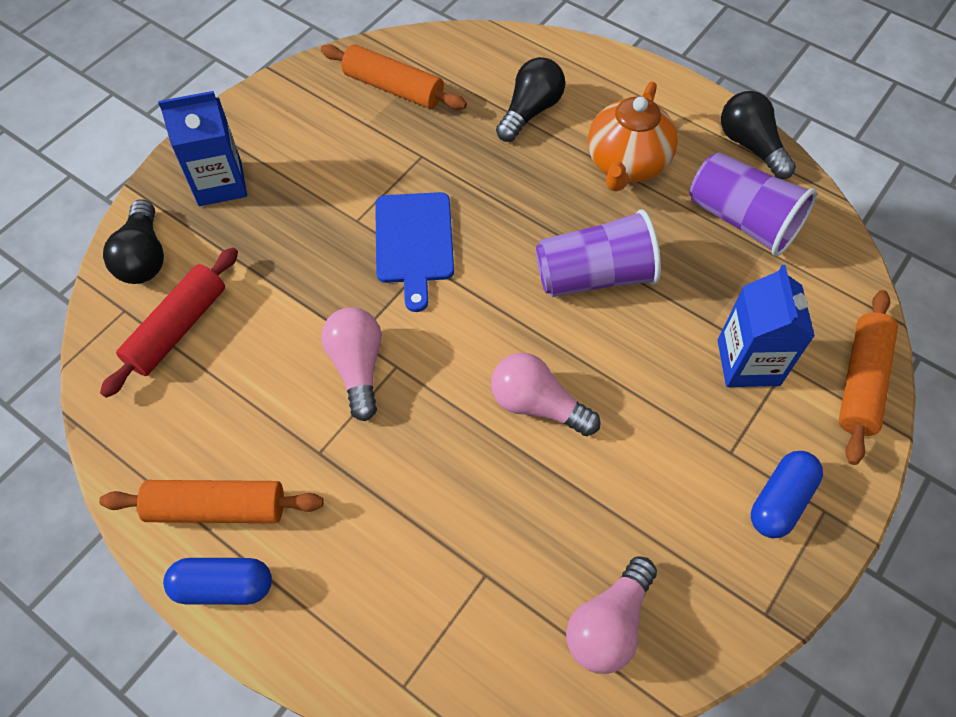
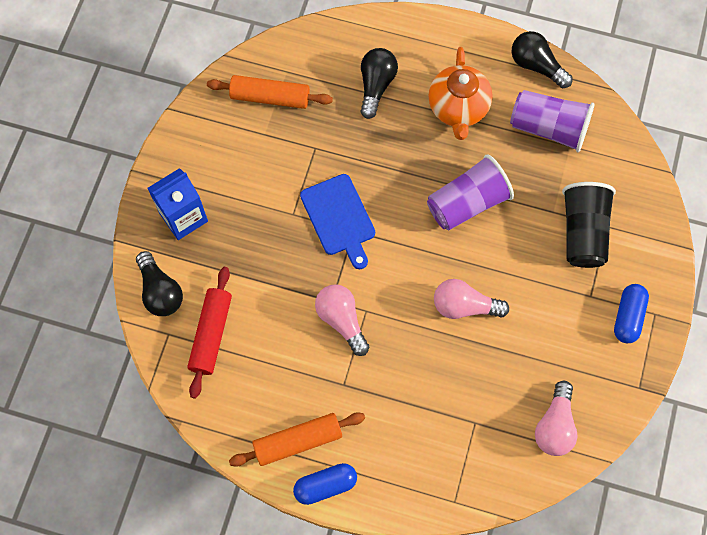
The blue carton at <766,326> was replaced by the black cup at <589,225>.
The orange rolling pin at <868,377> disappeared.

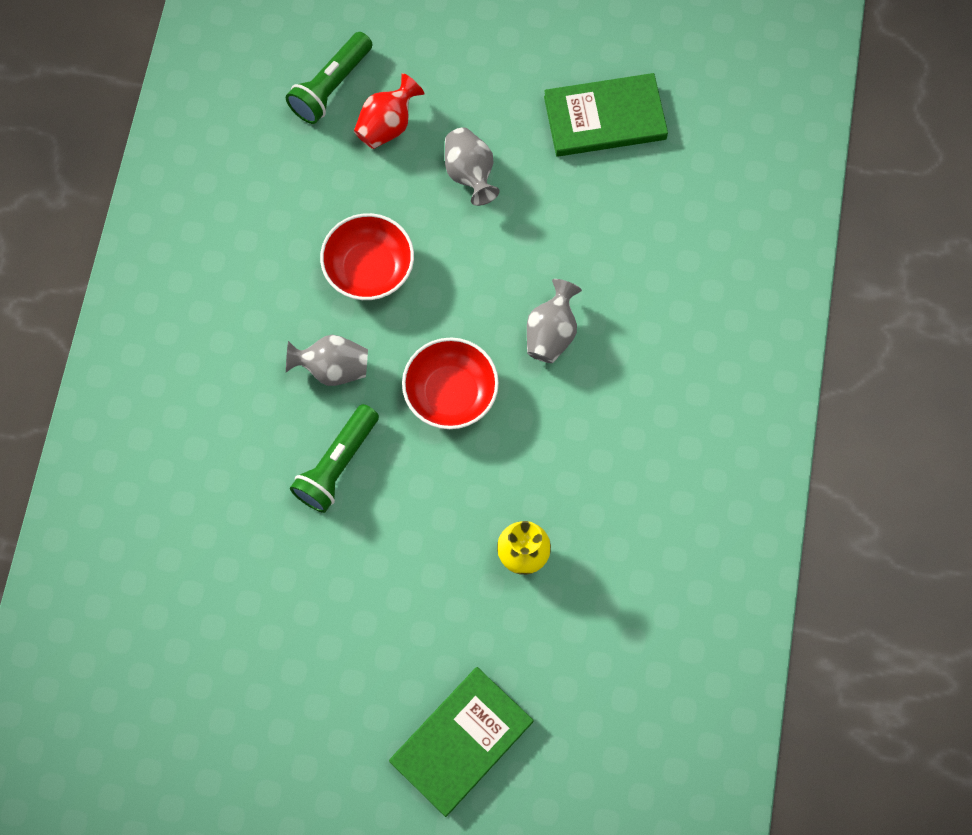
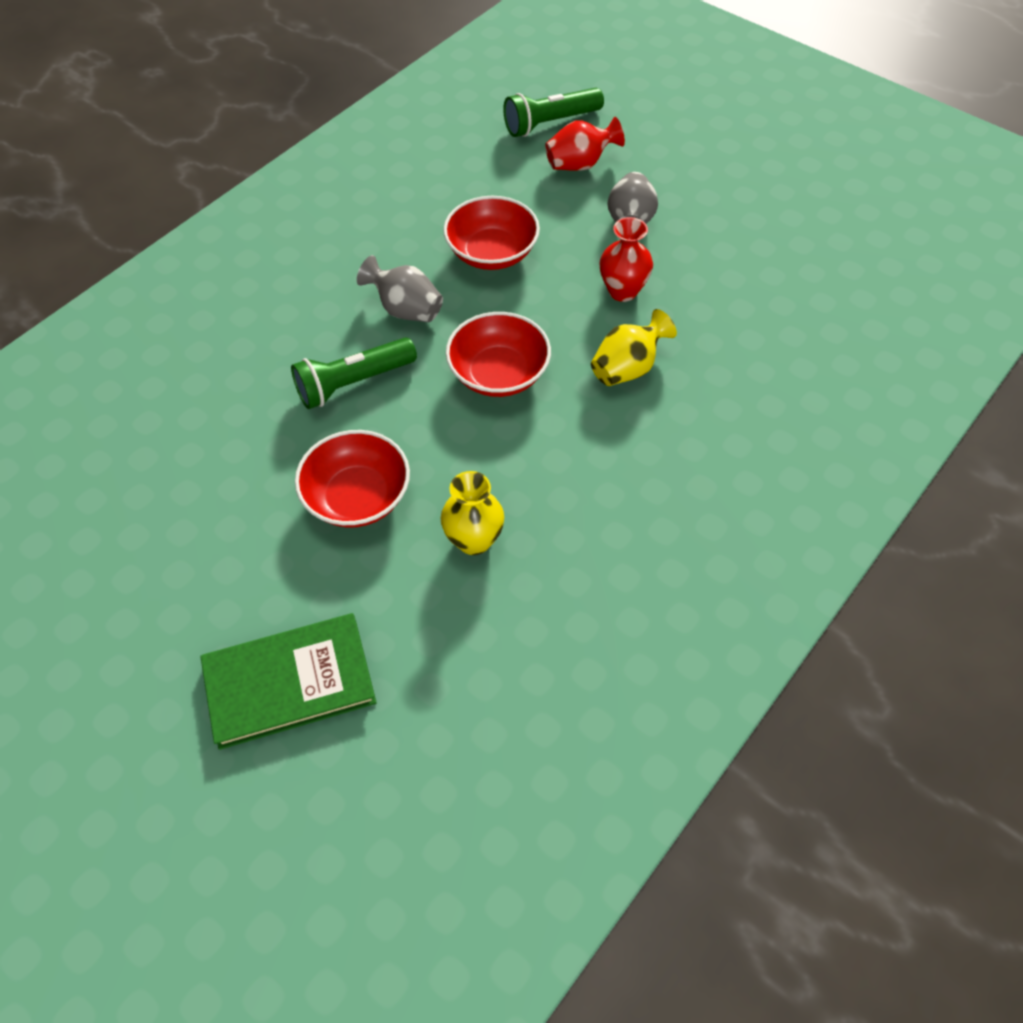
The grey vase at <554,321> became the yellow vase at <634,347>.
The green book at <606,115> disappeared.
The red bowl at <352,479> appeared.
The red vase at <626,259> appeared.

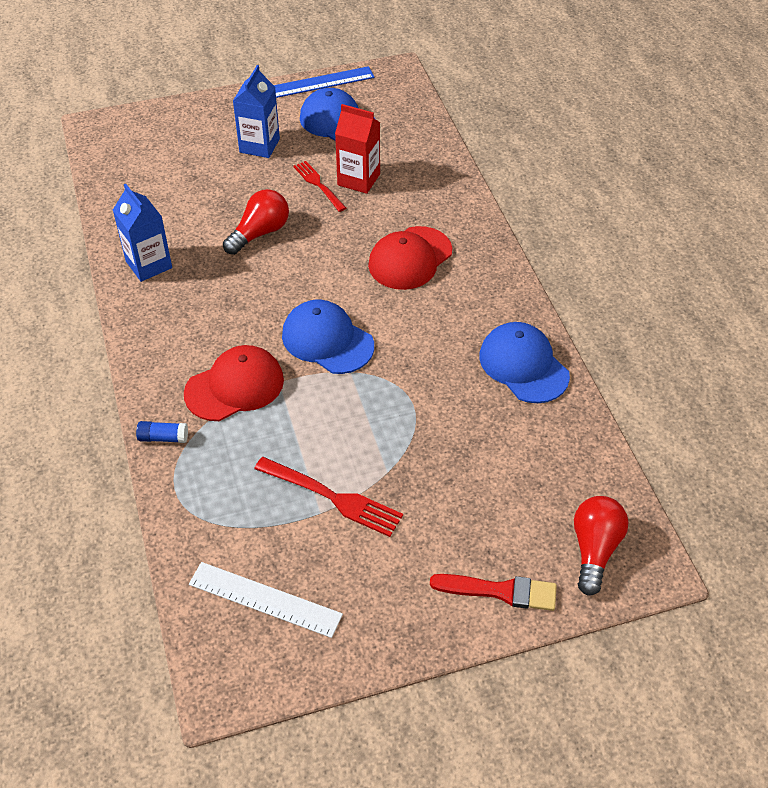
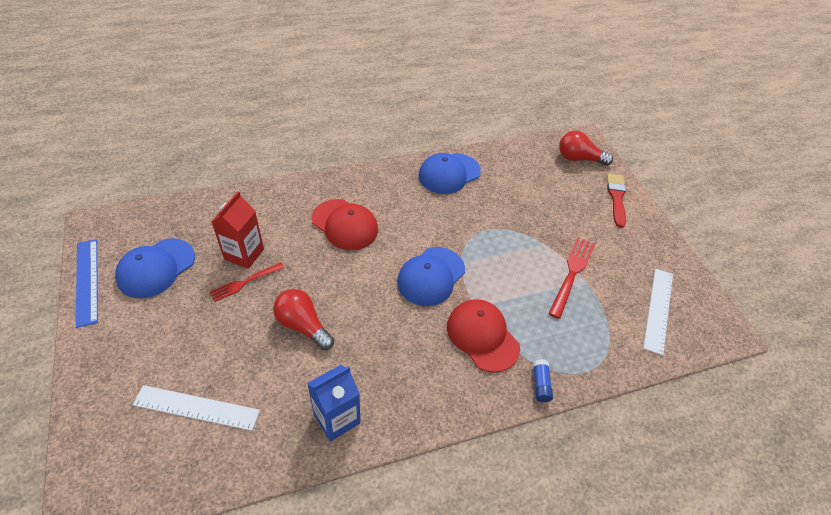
The blue carton at <256,111> disappeared.
The white ruler at <196,408> appeared.

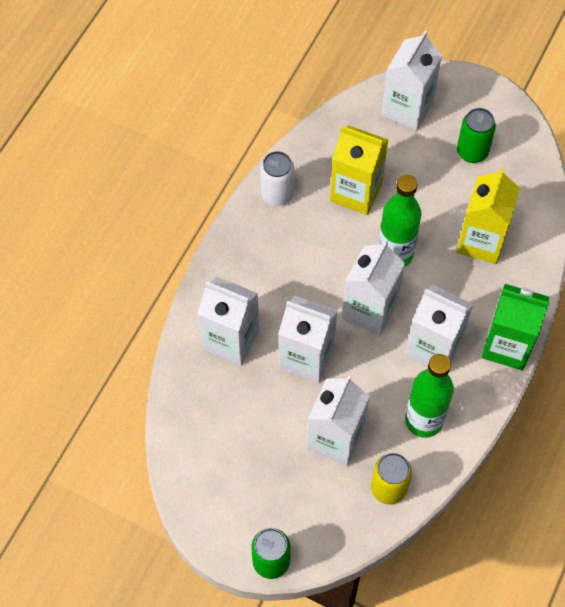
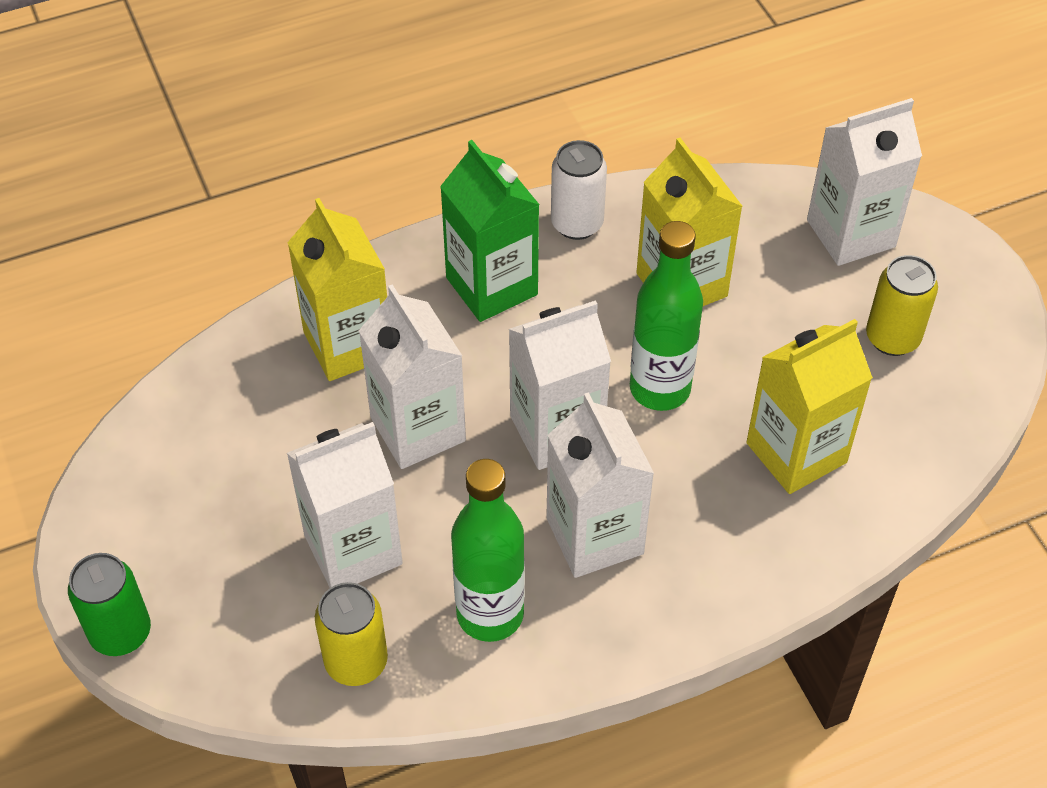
The white carton at <228,321> became the yellow carton at <337,289>.
The green can at <476,135> became the yellow can at <902,305>.
The green carton moved from <515,327> to <490,231>.

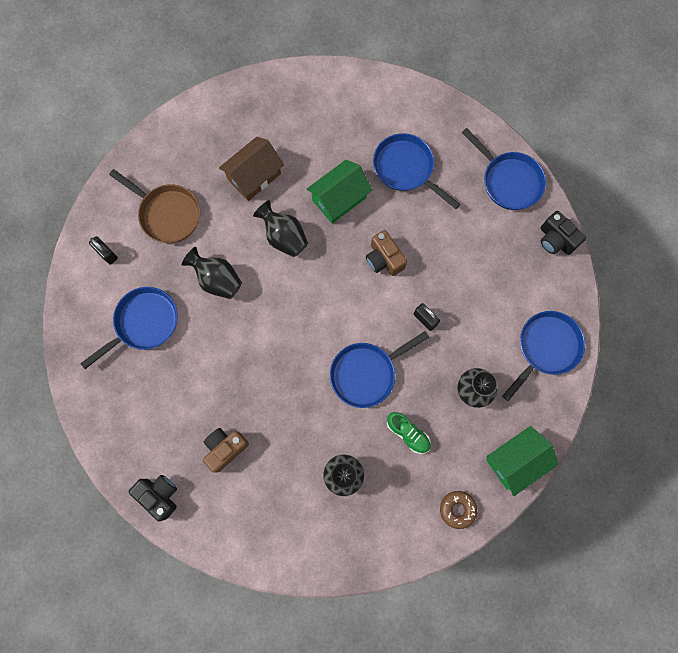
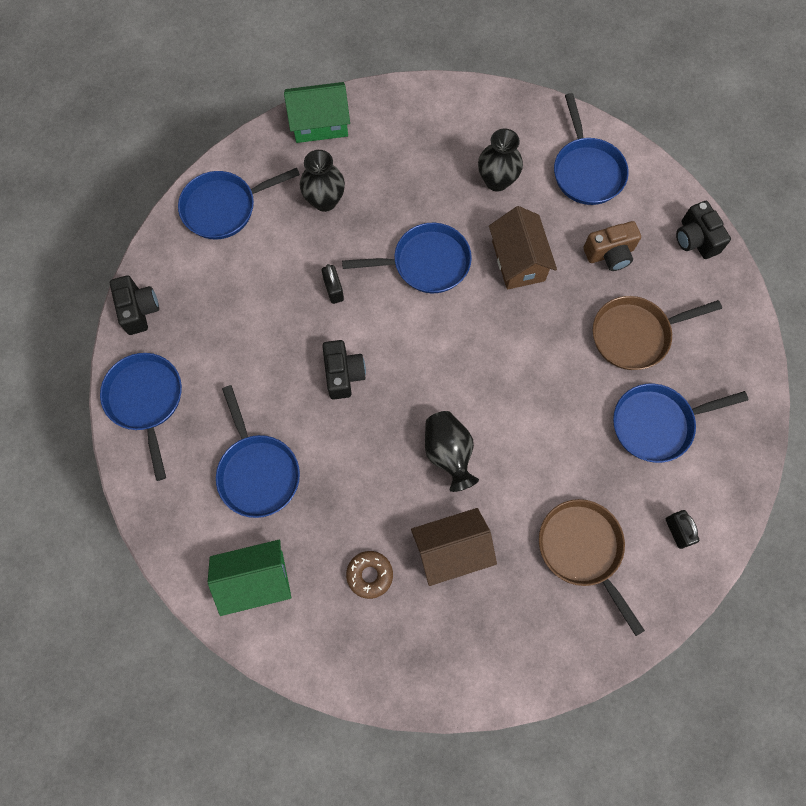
The black vase at <212,273> disappeared.
The green house moved from <339,192> to <249,578>.
The brown camera at <386,253> became the black camera at <344,369>.
The green shoe at <409,433> disappeared.
The brown donut moved from <458,510> to <369,575>.
The brown house at <523,248> appeared.
The blue pan at <591,149> appeared.
The brown pan at <657,333> appeared.

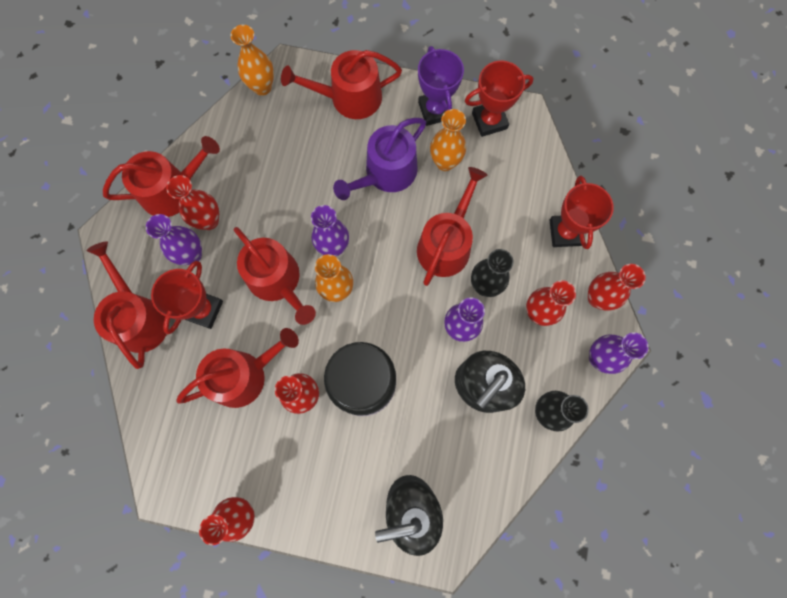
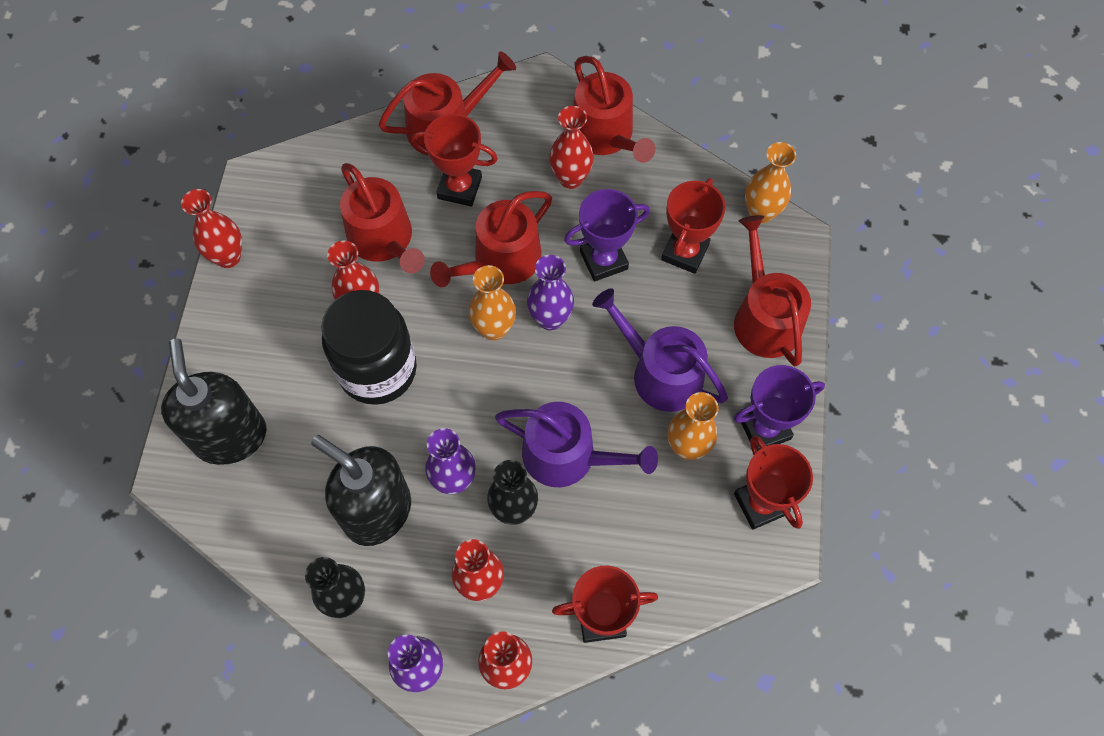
The purple vase at <174,239> disappeared.
The red watering can at <452,226> became the purple watering can at <576,444>.
The purple trophy at <607,235> appeared.
The red trophy at <693,226> appeared.

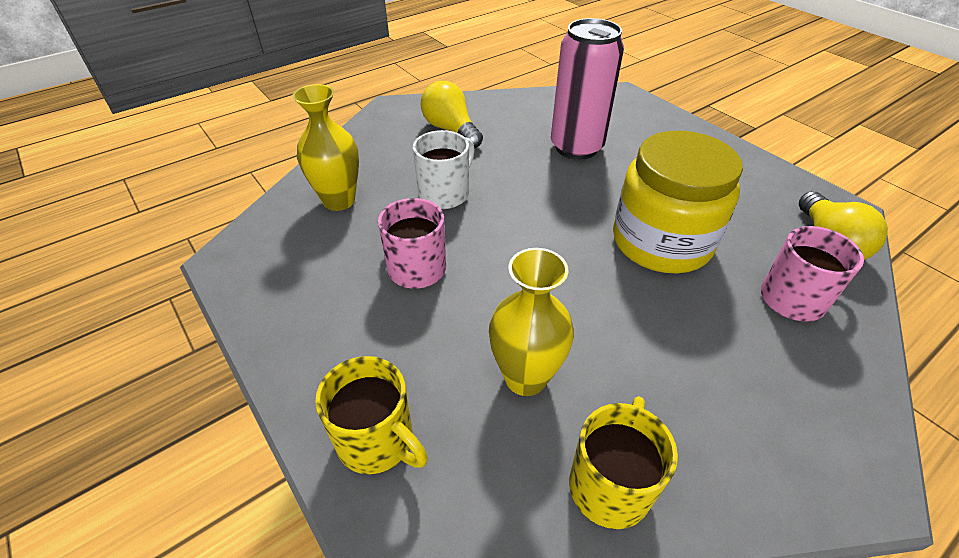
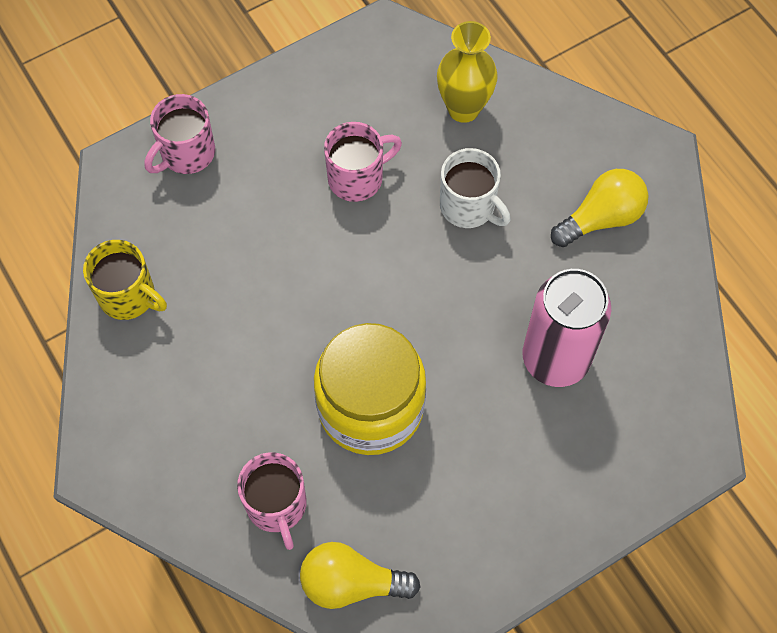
The yellow mug at <371,415> became the pink mug at <180,134>.
The yellow vase at <531,322> disappeared.

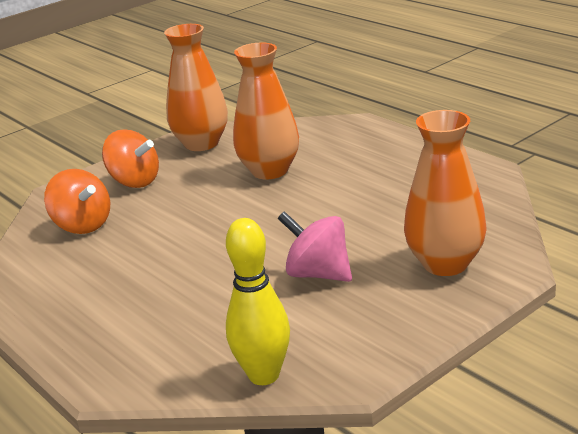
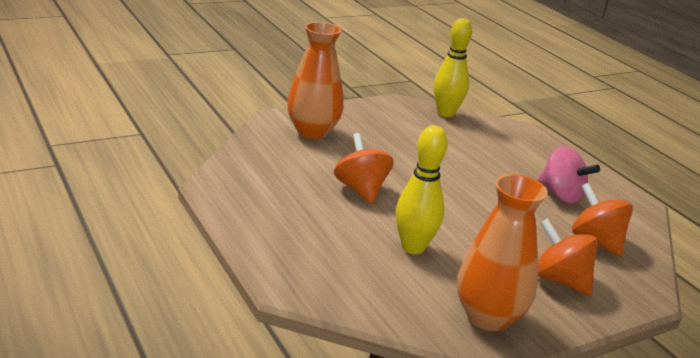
The orange vase at <266,111> was replaced by the yellow bowling pin at <422,189>.
The pink spinning top moved from <315,246> to <568,174>.
The orange spinning top at <364,168> appeared.

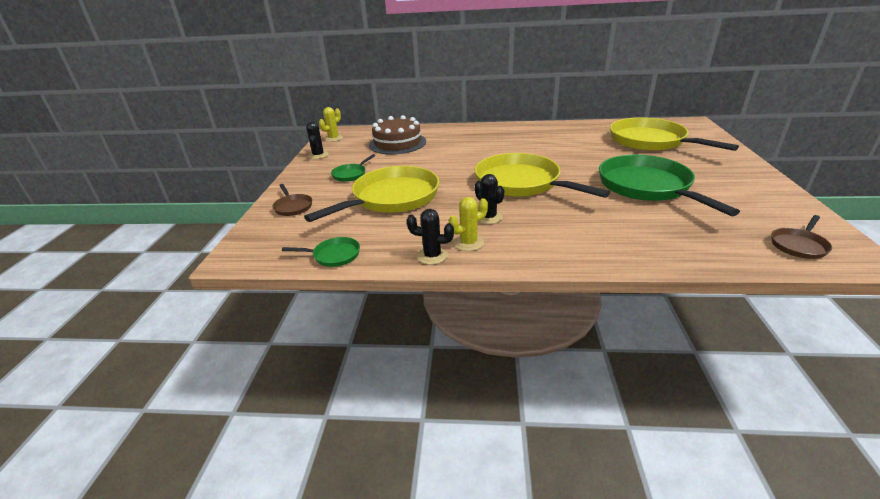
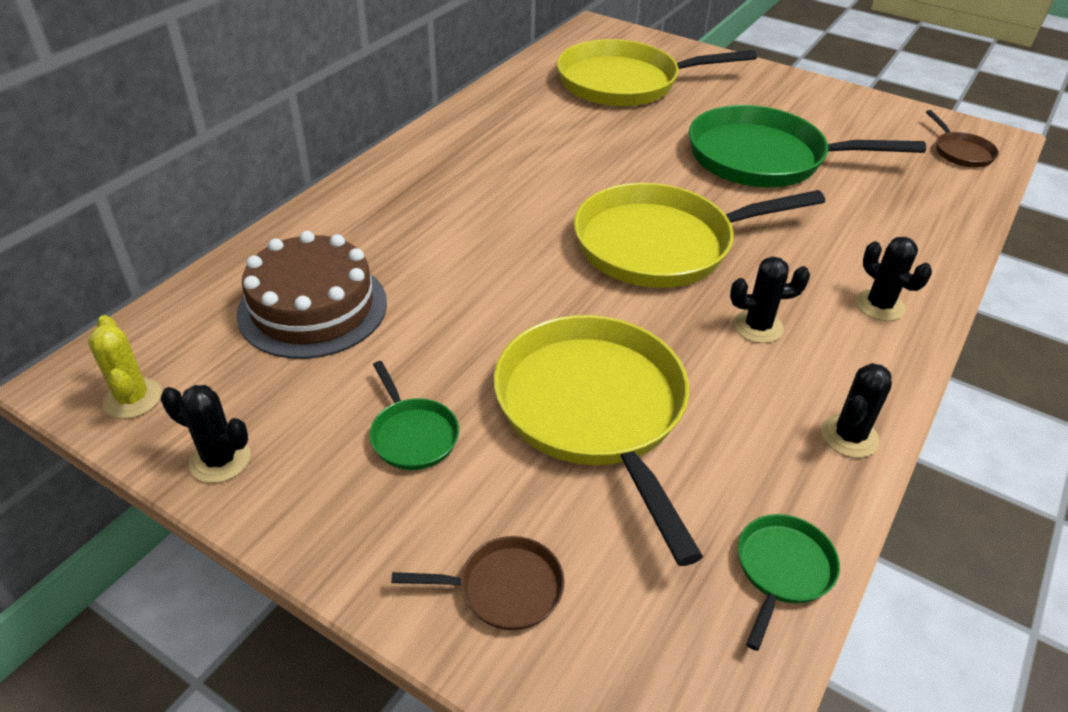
The yellow cactus at <468,224> disappeared.
The black cactus at <893,279> appeared.

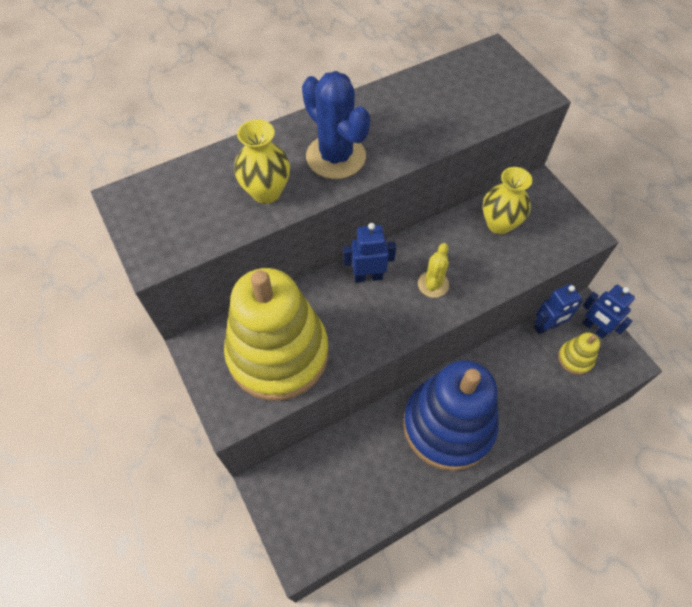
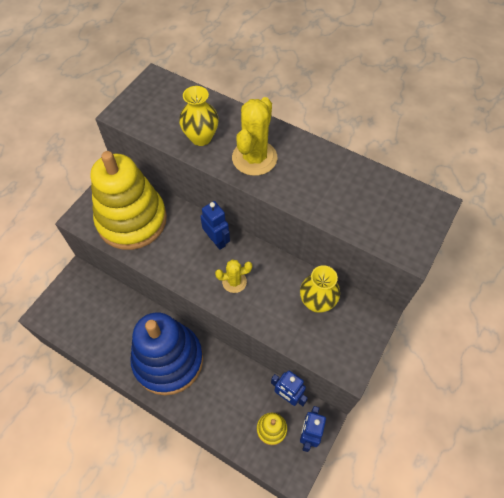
The blue cactus at <336,125> became the yellow cactus at <254,136>.

